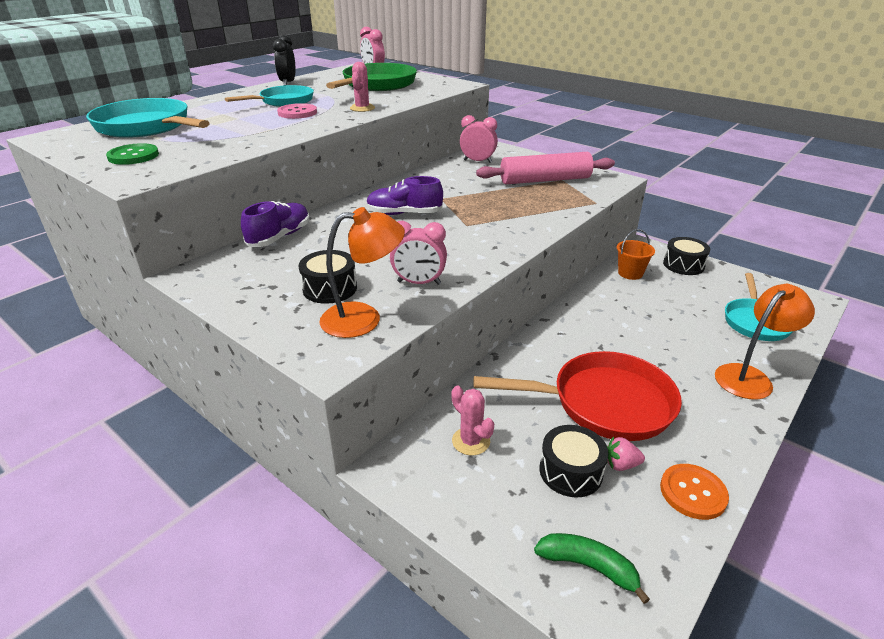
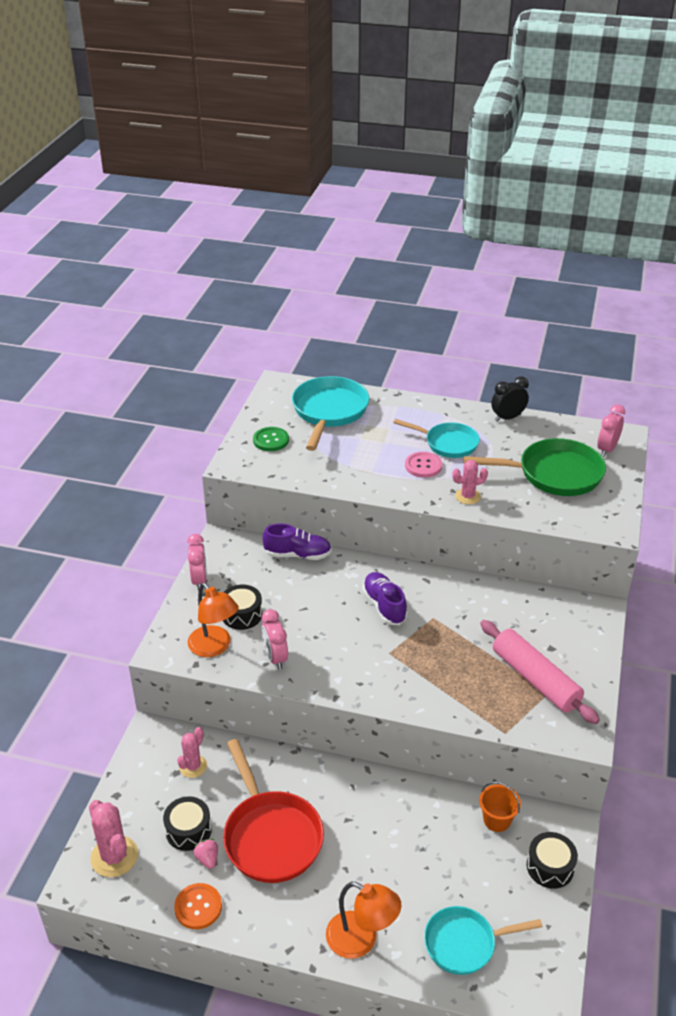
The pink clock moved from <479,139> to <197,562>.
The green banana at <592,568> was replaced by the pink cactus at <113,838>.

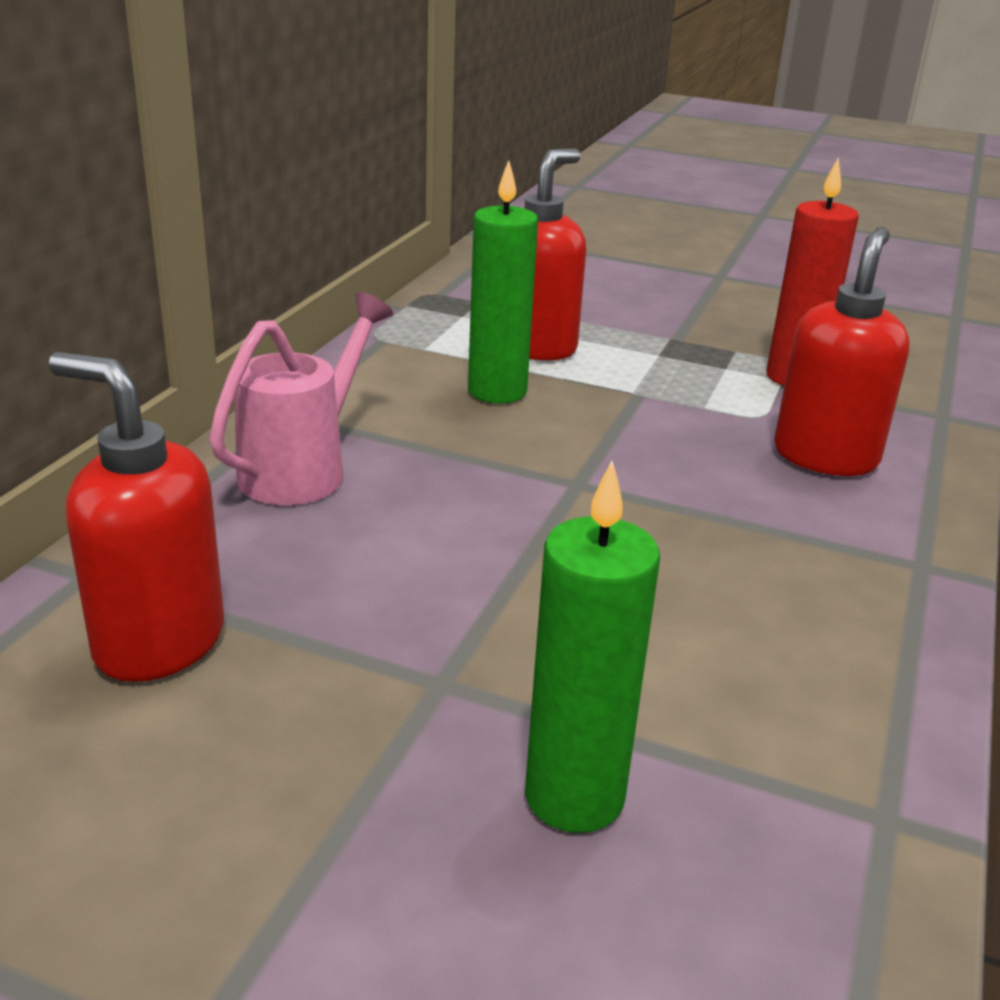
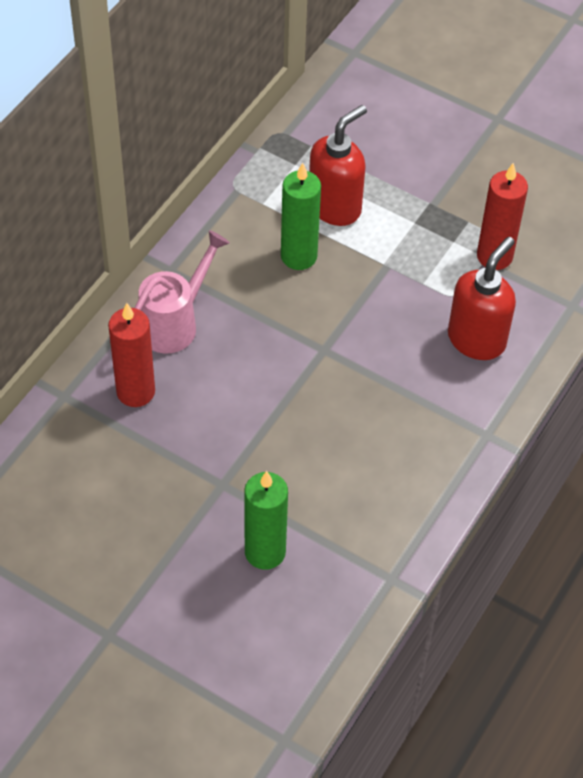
The red soap dispenser at <136,517> disappeared.
The red candle at <131,355> appeared.

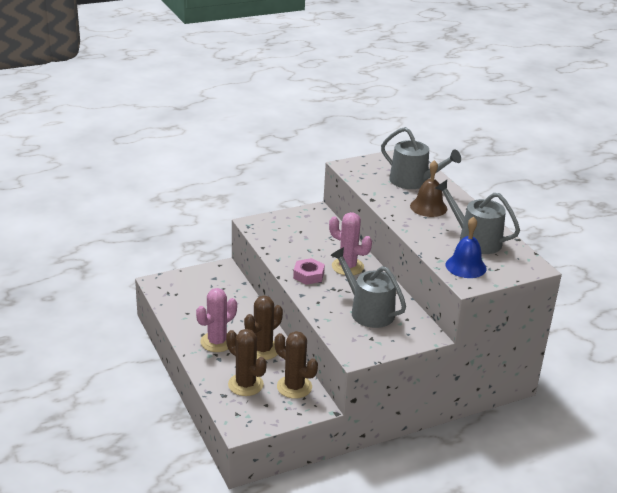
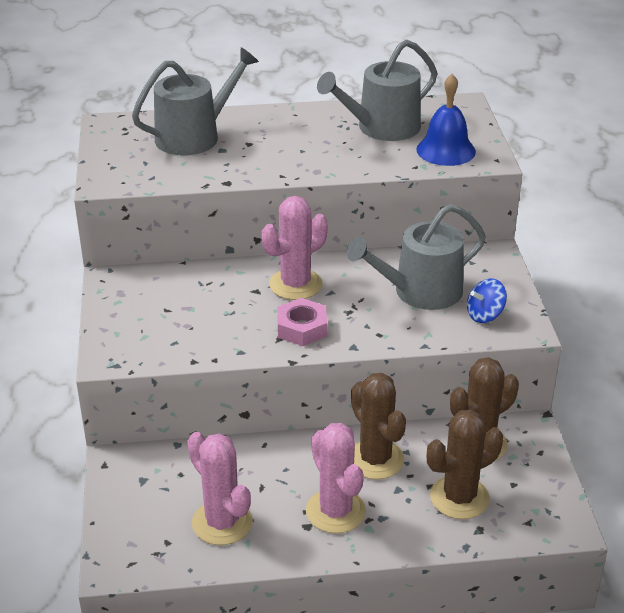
The brown bell at <428,188> disappeared.
The pink cactus at <220,488> appeared.
The blue spinning top at <487,301> appeared.

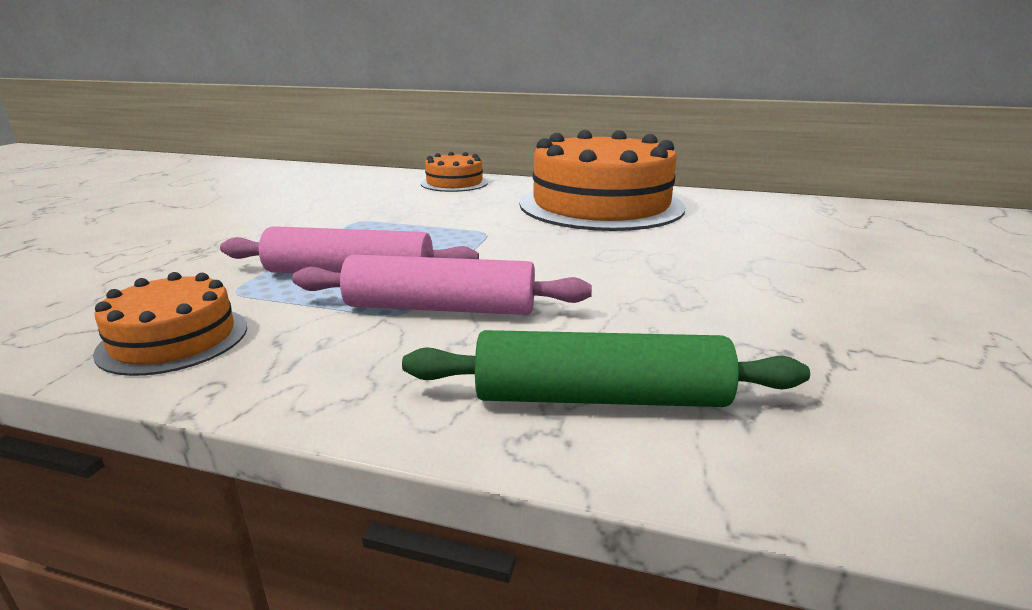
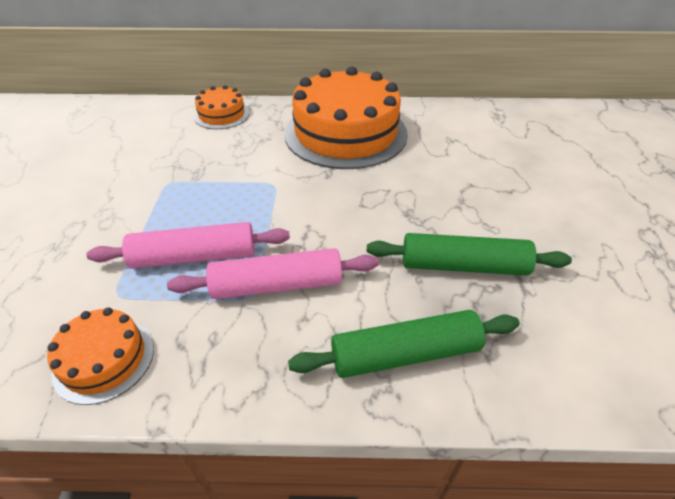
The green rolling pin at <469,254> appeared.

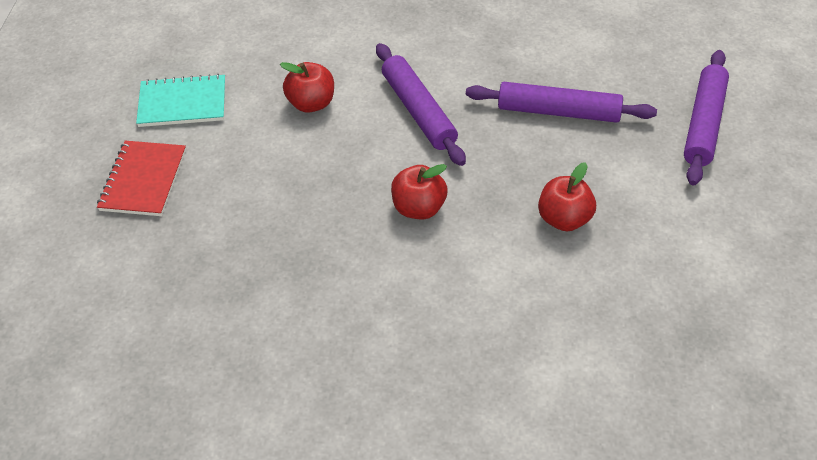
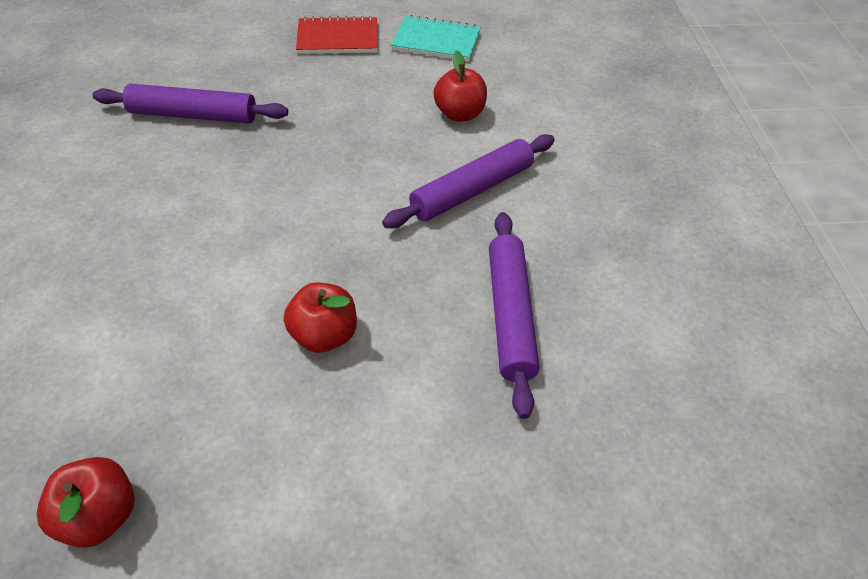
The turquoise notebook at <180,100> turned 60 degrees counterclockwise.
The red apple moved from <419,191> to <86,502>.
The purple rolling pin moved from <706,118> to <190,104>.

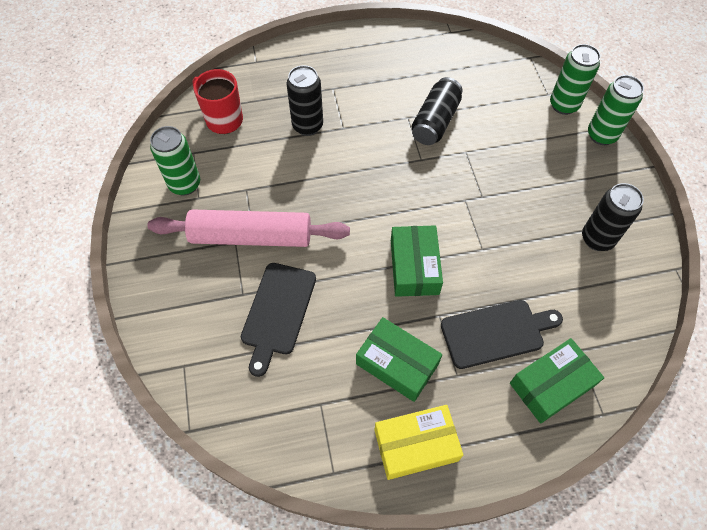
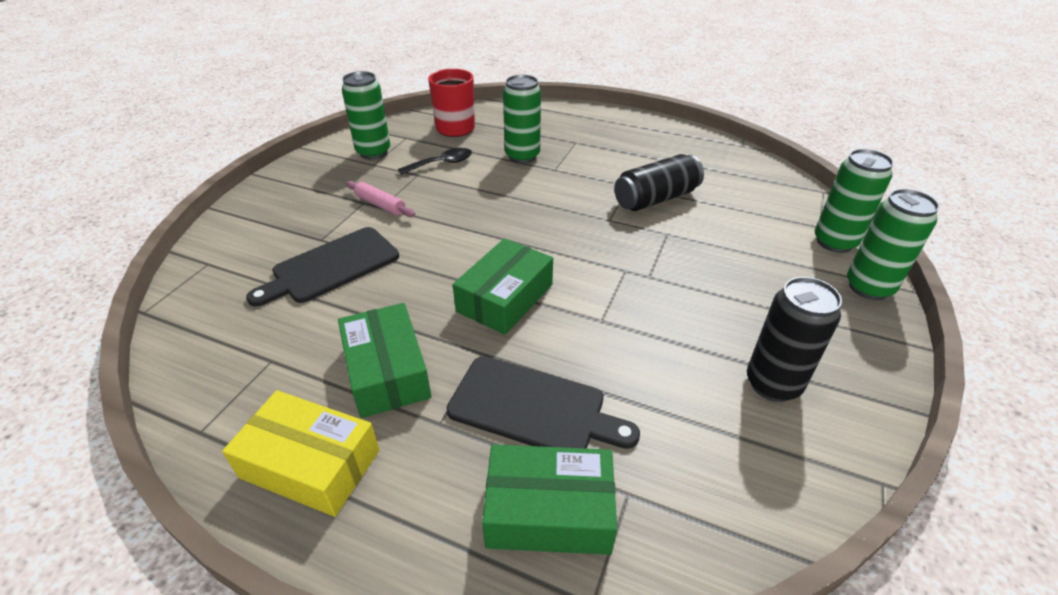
The pink rolling pin at <248,228> changed to 0.43 times the size.
The black can at <305,100> became the green can at <522,119>.
The black spoon at <435,161> appeared.

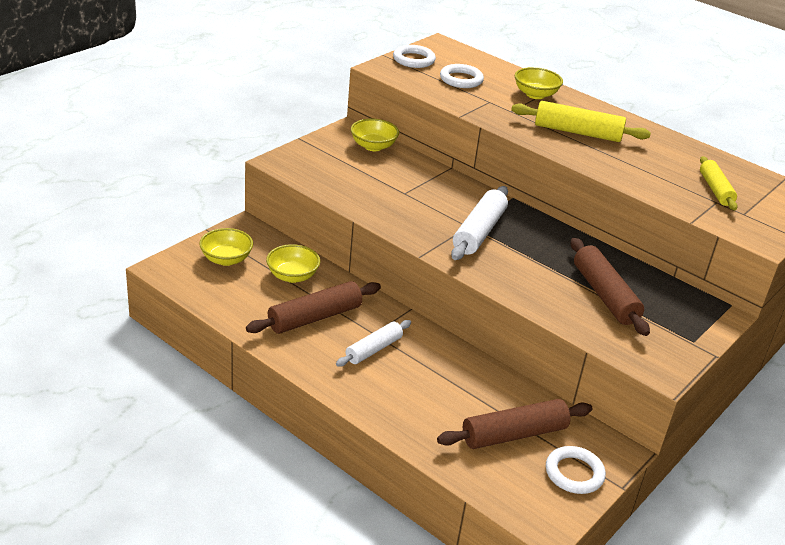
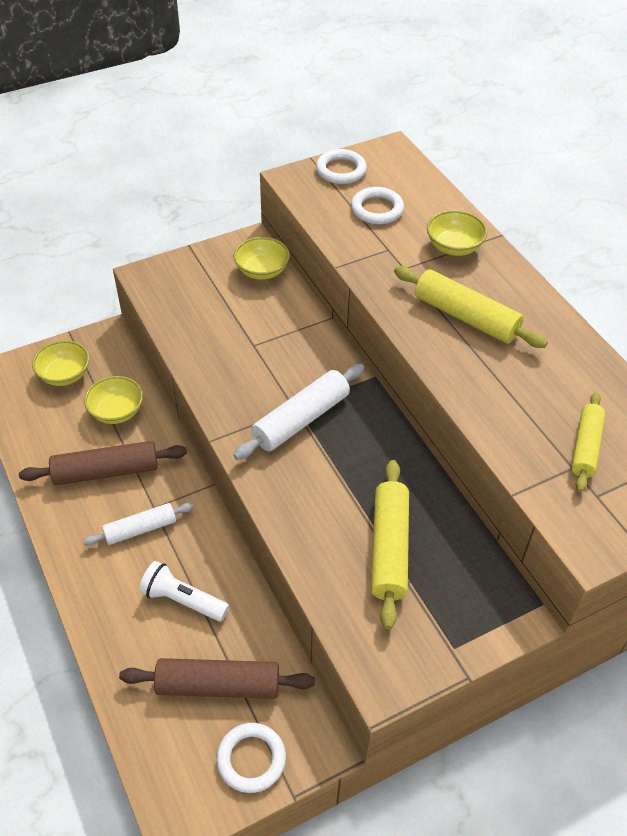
The brown rolling pin at <610,287> became the yellow rolling pin at <390,544>.
The white flashlight at <184,591> appeared.

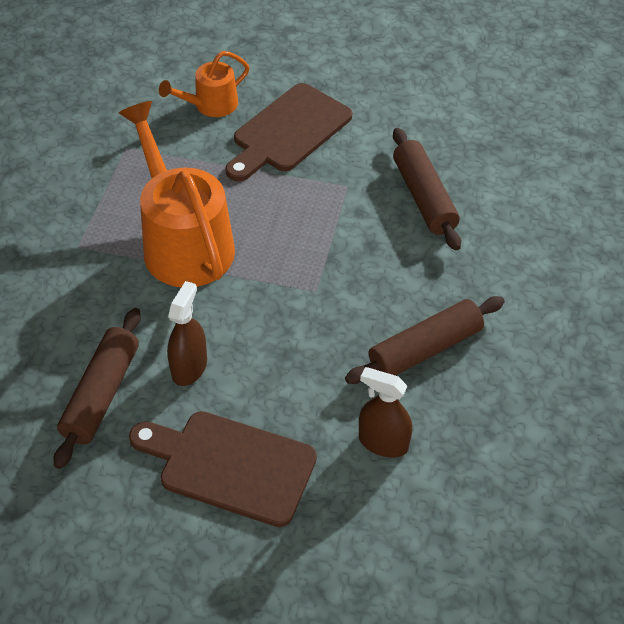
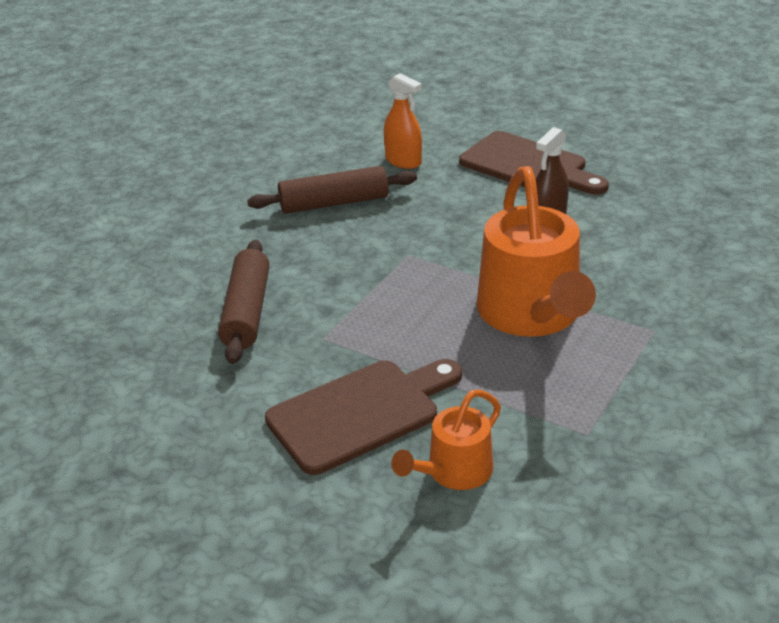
The brown rolling pin at <97,388> disappeared.
The orange watering can at <204,84> turned 150 degrees clockwise.
The brown spray bottle at <385,412> became the orange spray bottle at <403,121>.

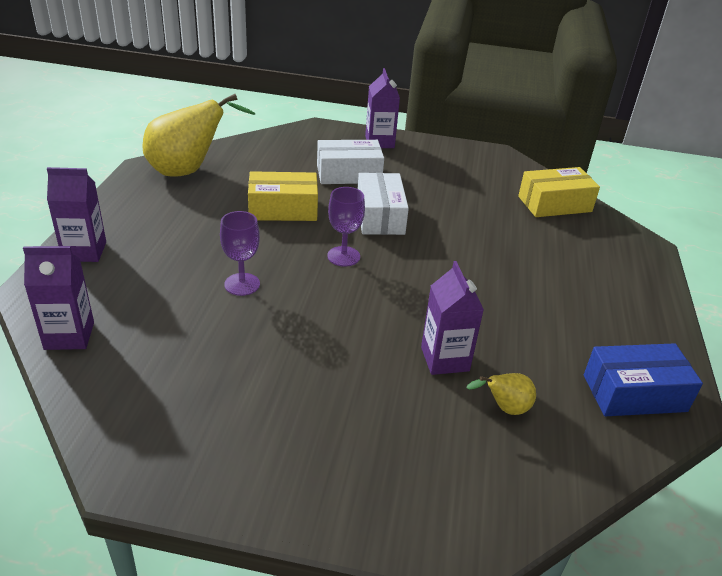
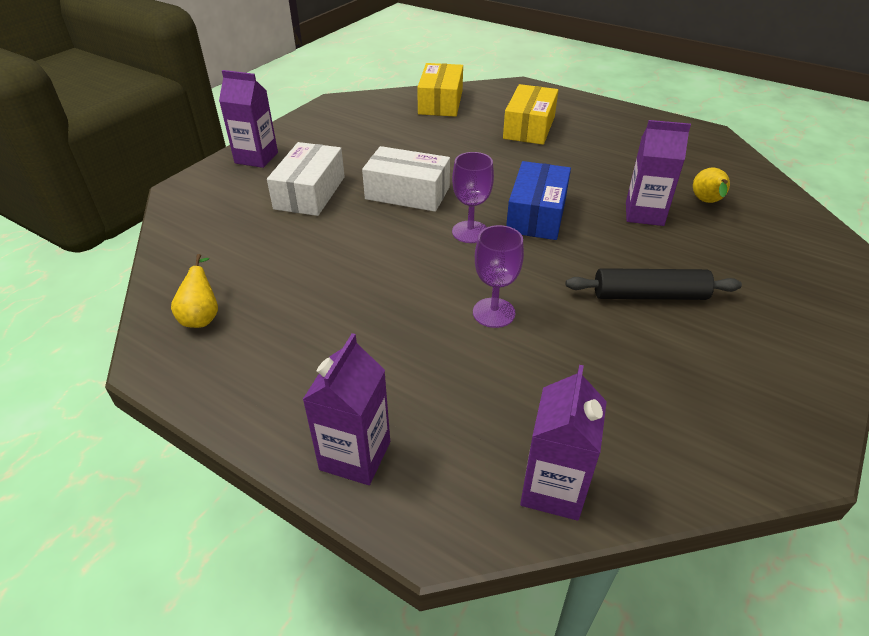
The yellow pear at <199,135> changed to 0.46 times the size.
The yellow box moved from <283,196> to <530,114>.
The blue box moved from <643,379> to <538,200>.
The black rolling pin at <654,284> appeared.

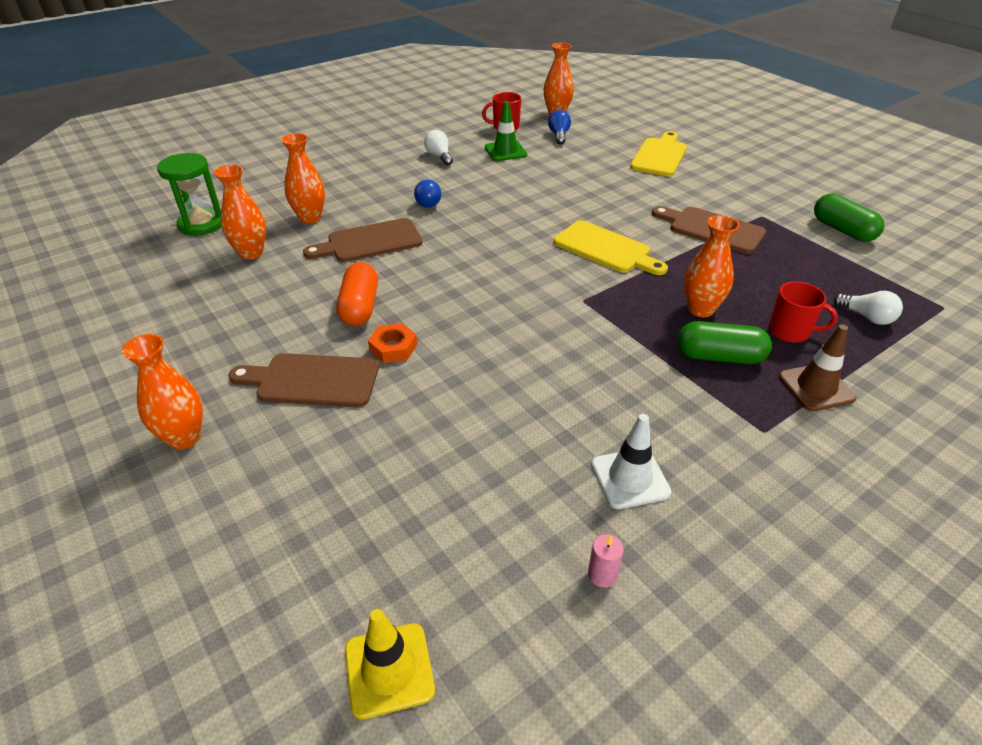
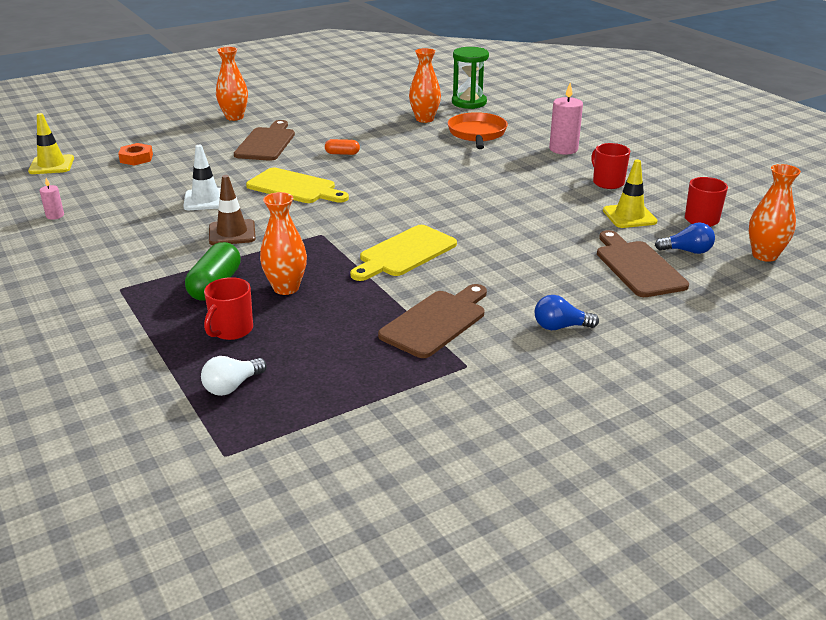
The orange vase at <303,178> was replaced by the orange pan at <478,130>.
The brown cutting board moved from <362,240> to <643,263>.
The orange capsule at <357,294> changed to 0.56 times the size.
The orange nut moved from <392,343> to <135,154>.
The blue light bulb moved from <427,194> to <566,312>.
The white light bulb at <438,147> was replaced by the red mug at <610,166>.
The green traffic cone at <506,131> became the yellow traffic cone at <630,194>.
The white traffic cone moved from <631,461> to <202,177>.
The yellow cutting board moved from <658,153> to <297,185>.
The brown traffic cone moved from <817,367> to <232,210>.
The green capsule at <849,217> disappeared.
The pink candle at <566,118> appeared.

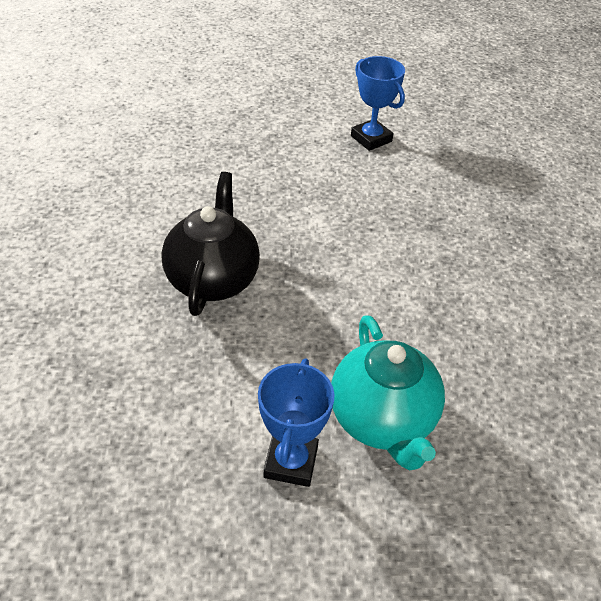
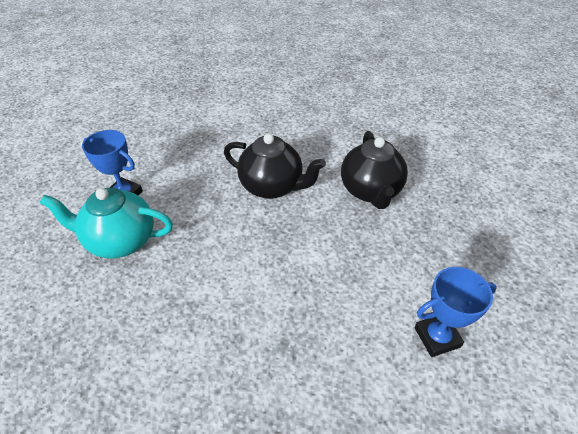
The black teapot at <374,170> appeared.

